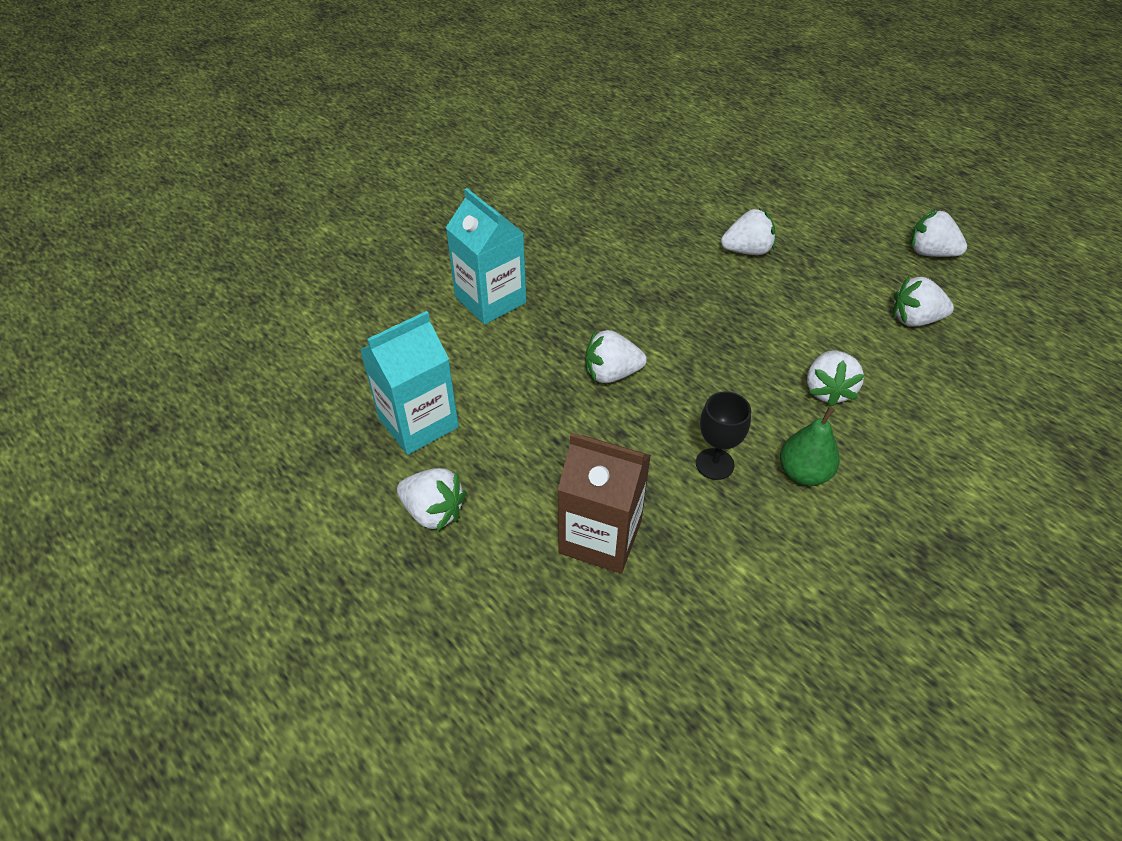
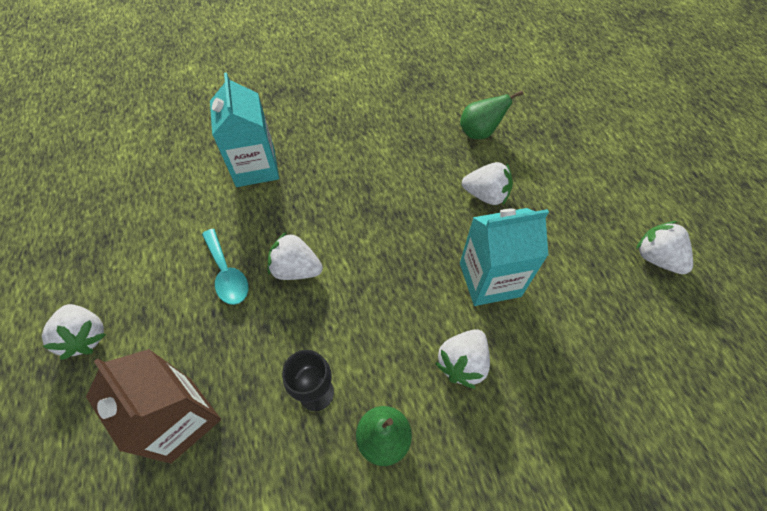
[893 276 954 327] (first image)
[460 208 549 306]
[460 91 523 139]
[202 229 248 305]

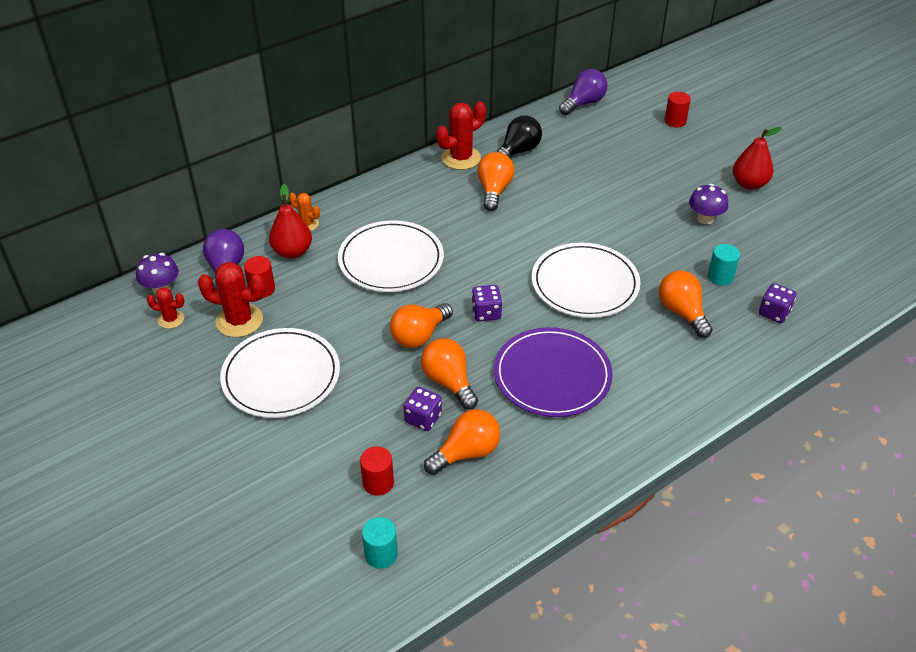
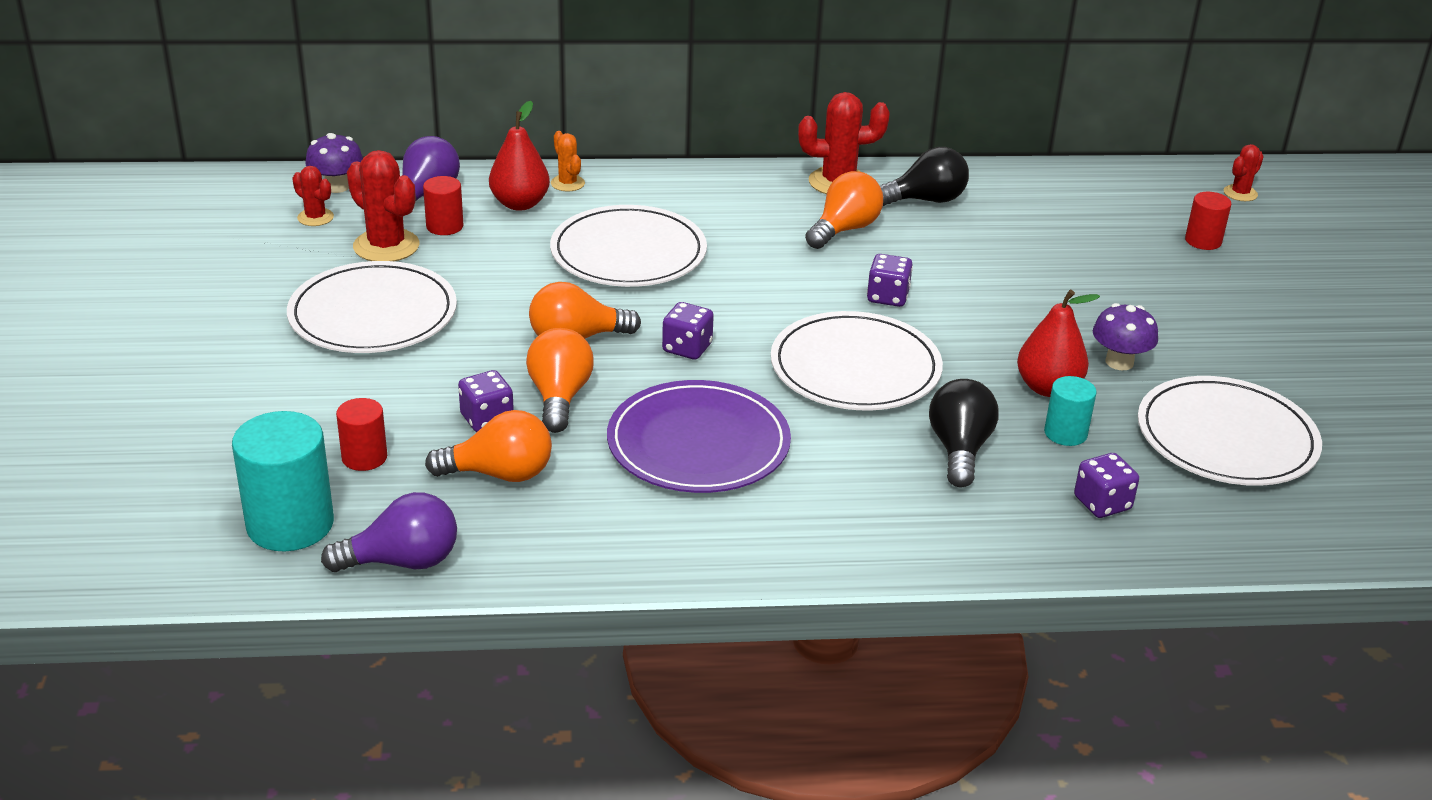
[321 492 457 572]
[1017 290 1100 397]
[929 379 999 487]
[232 411 334 551]
[1224 144 1264 201]
[867 254 913 307]
[1138 376 1322 486]

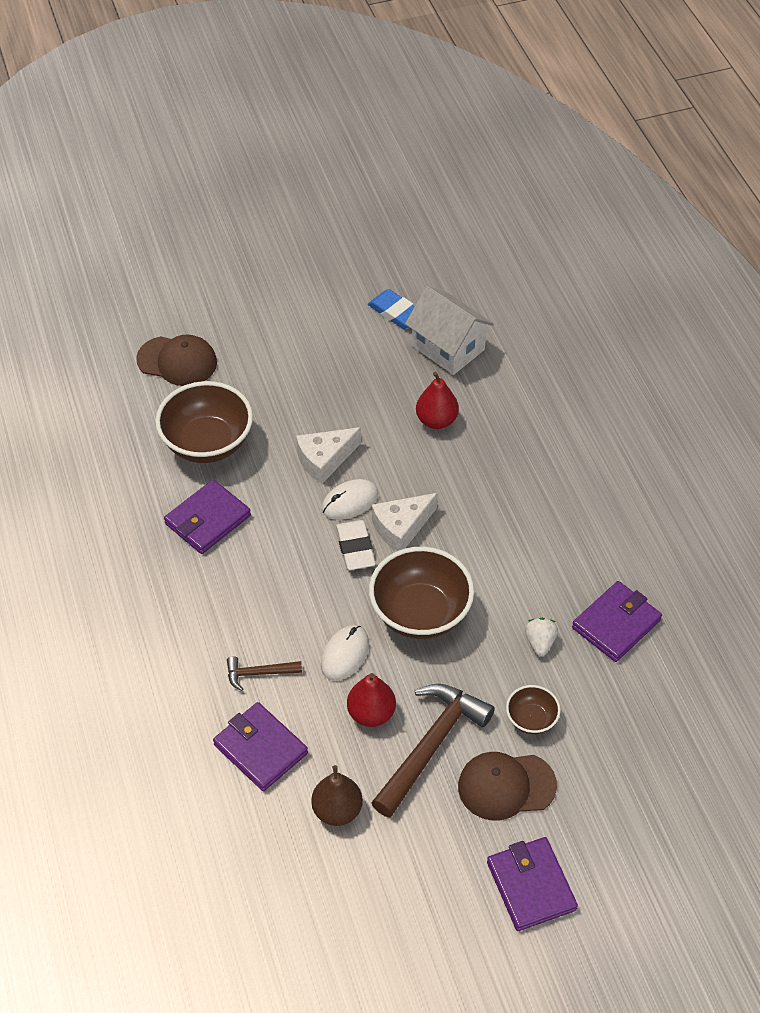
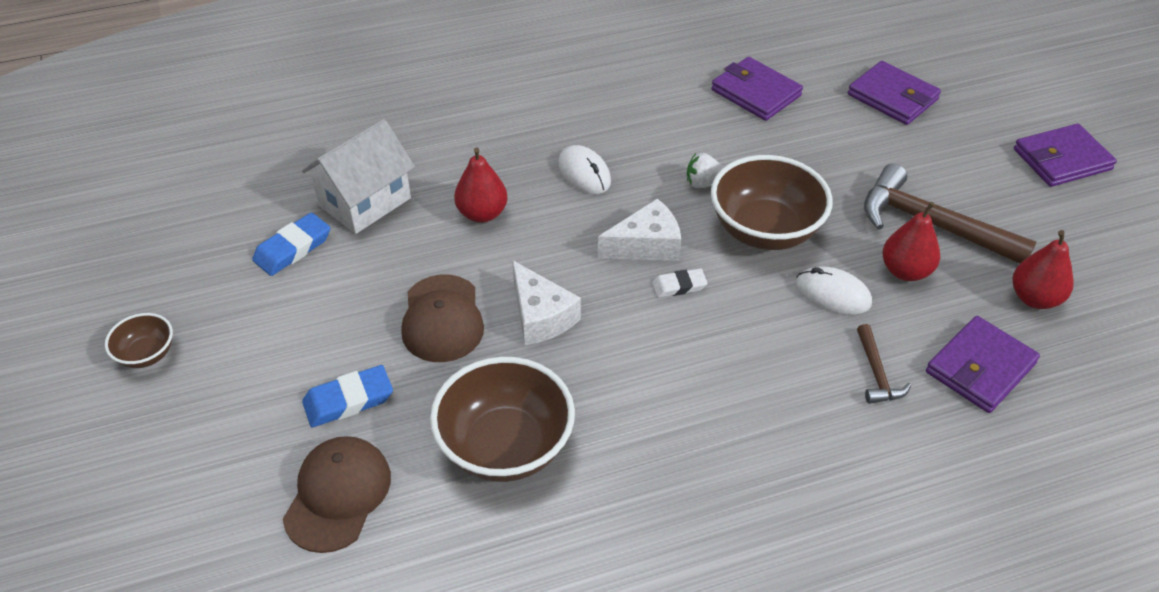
[848 61 941 125]
[558 145 611 194]
[598 199 681 261]
[652 268 707 298]
[687 153 724 188]
[105 313 173 368]
[401 274 484 362]
[1012 230 1074 309]
[302 365 393 427]

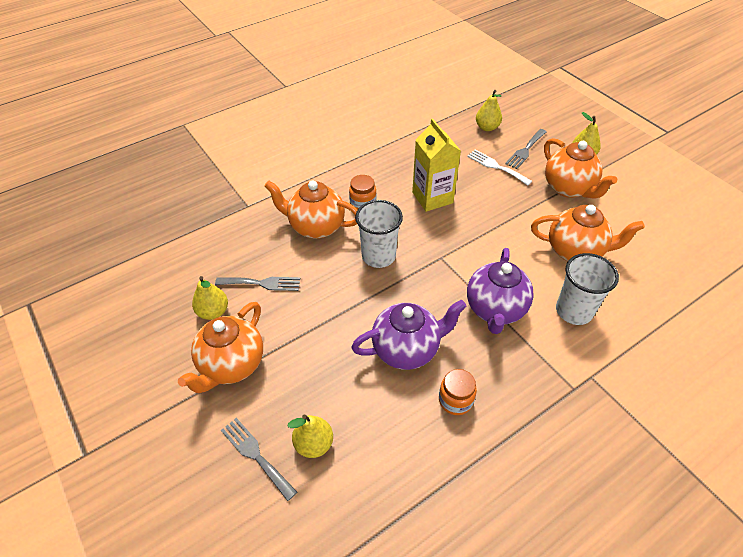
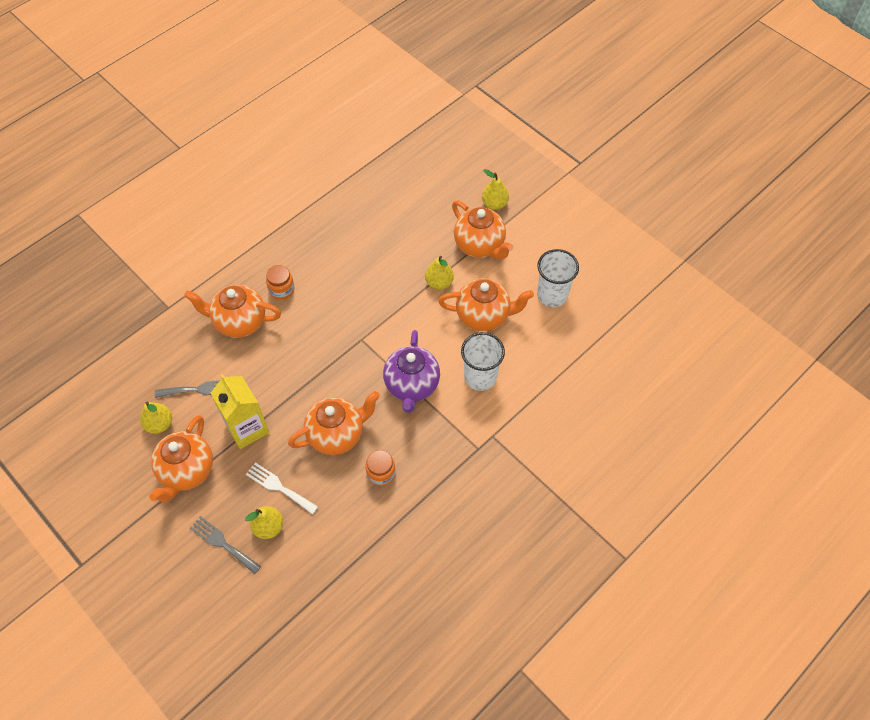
[425 256 454 290]
[211 374 269 449]
[505 129 546 169] (first image)
[246 462 318 514]
[537 249 579 307]
[288 391 380 455]

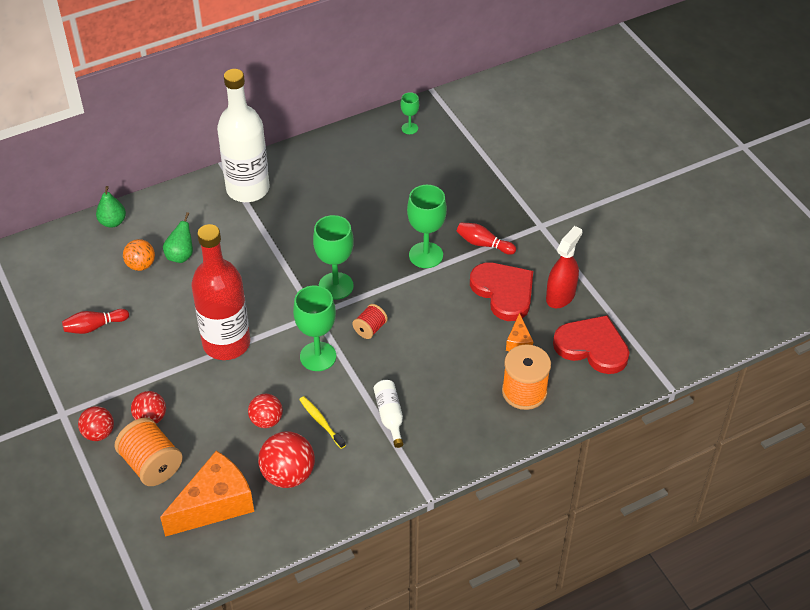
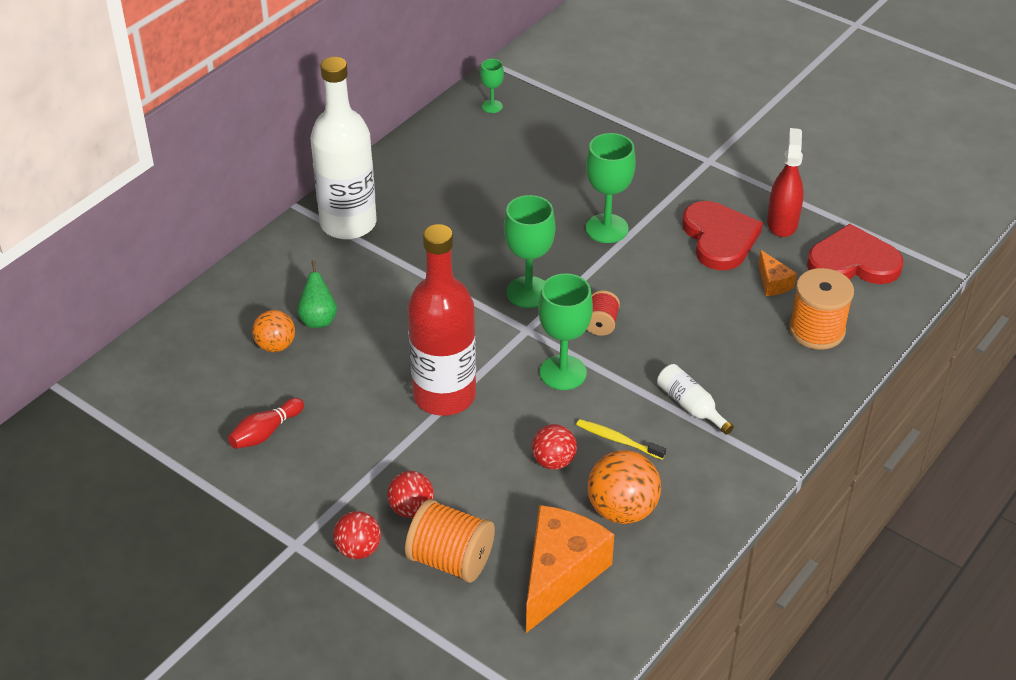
[96 186 126 228] (first image)
[456 222 516 255] (first image)
[682 201 763 270]
[587 450 661 524]

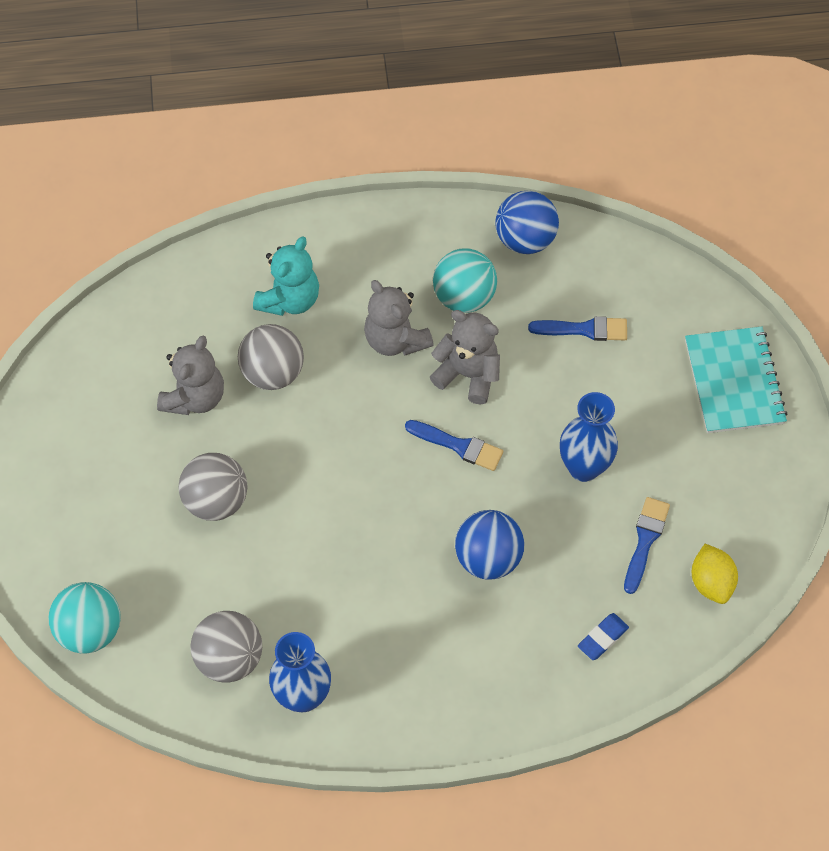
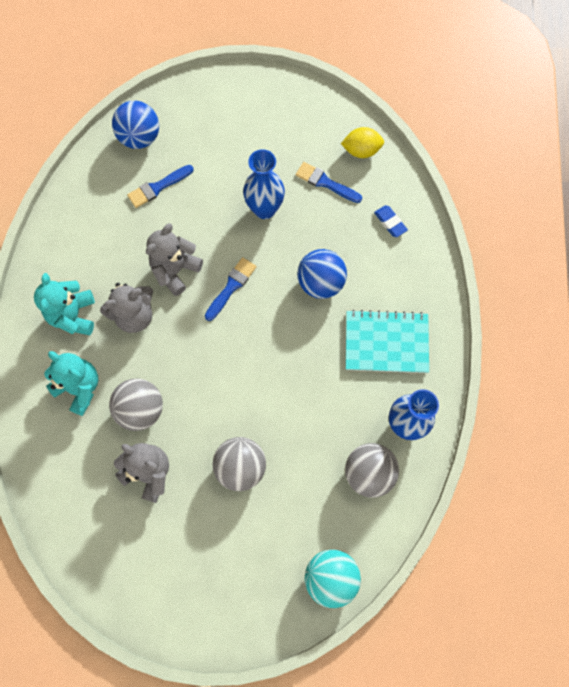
[112 101 159 149]
[433 249 497 313] (first image)
[127 165 194 208]
[346 310 429 373]
[34 273 95 335]

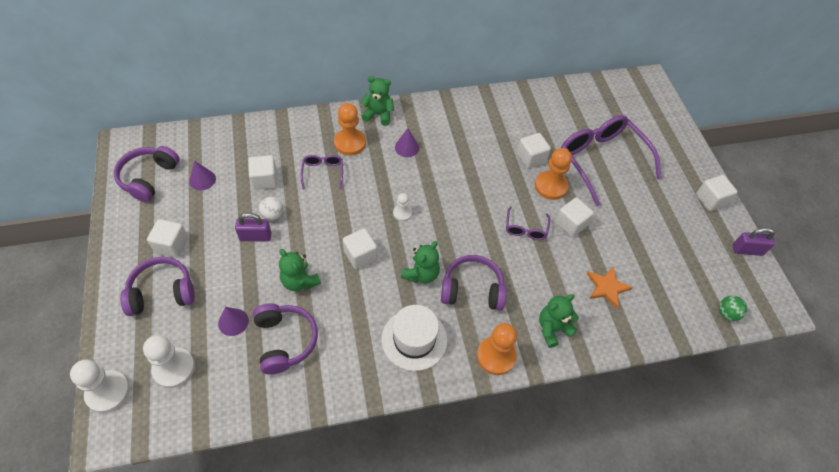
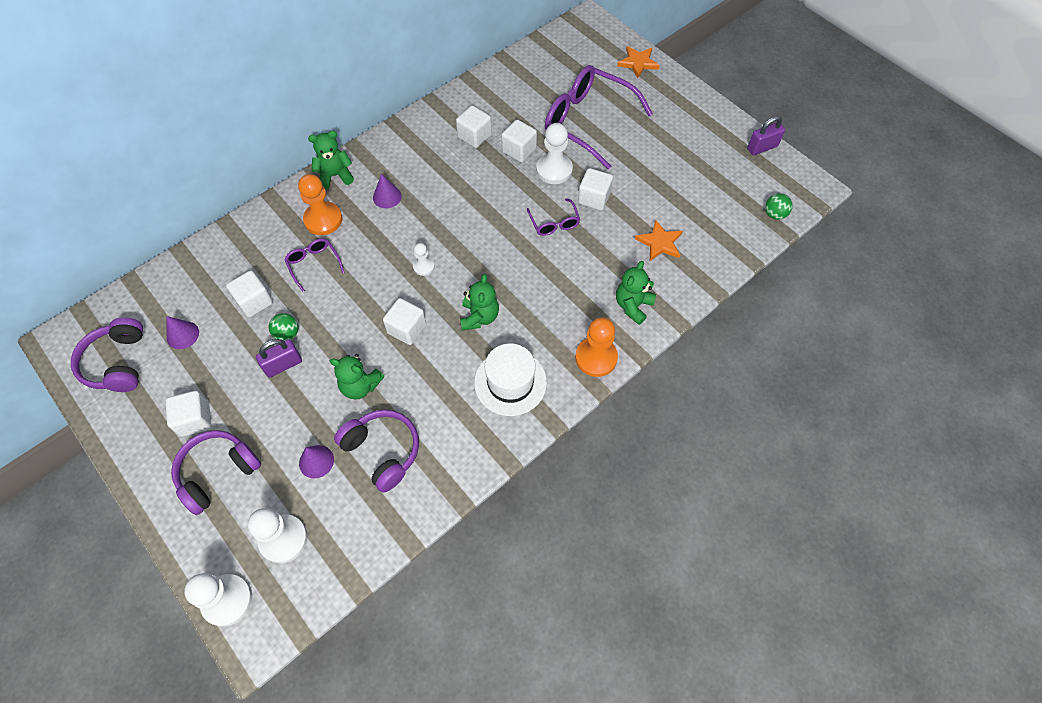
[536 123 573 184]
[456 105 492 148]
[269 313 298 341]
[441 255 507 311] (first image)
[617 46 660 79]

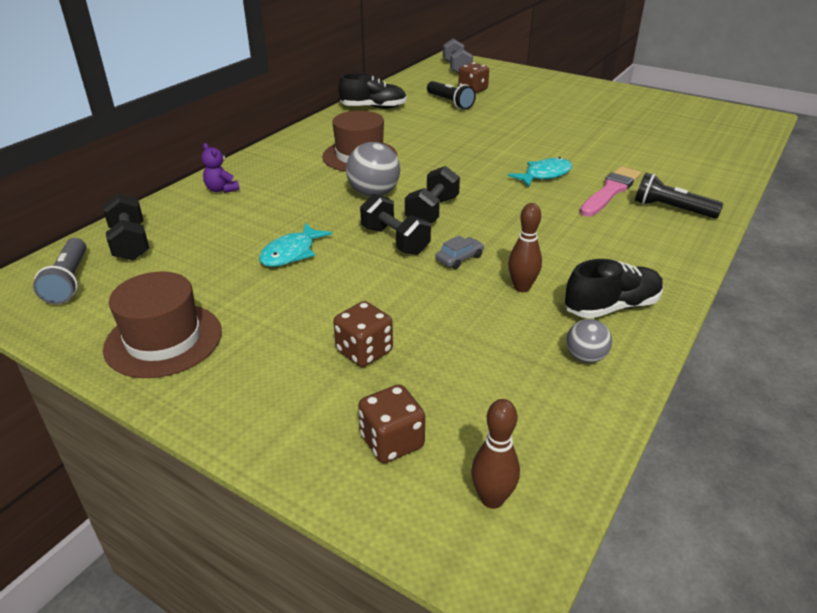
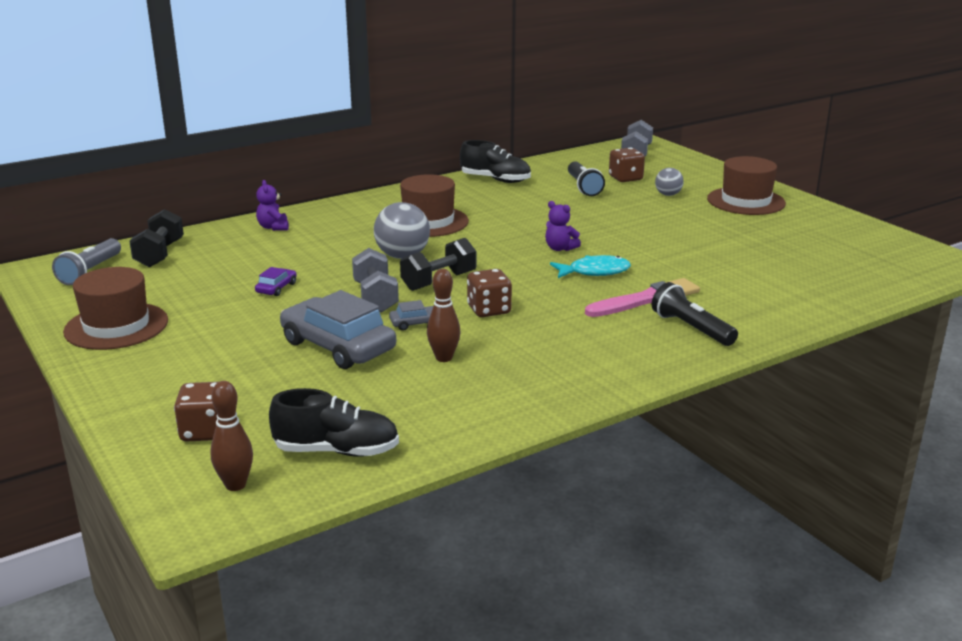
[352 248 399 313]
[255 267 297 296]
[269 388 399 457]
[467 269 512 317]
[655 168 684 196]
[707 156 786 215]
[545 201 581 251]
[280 290 396 369]

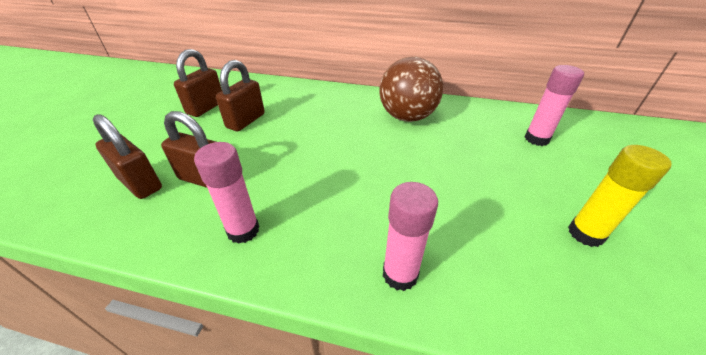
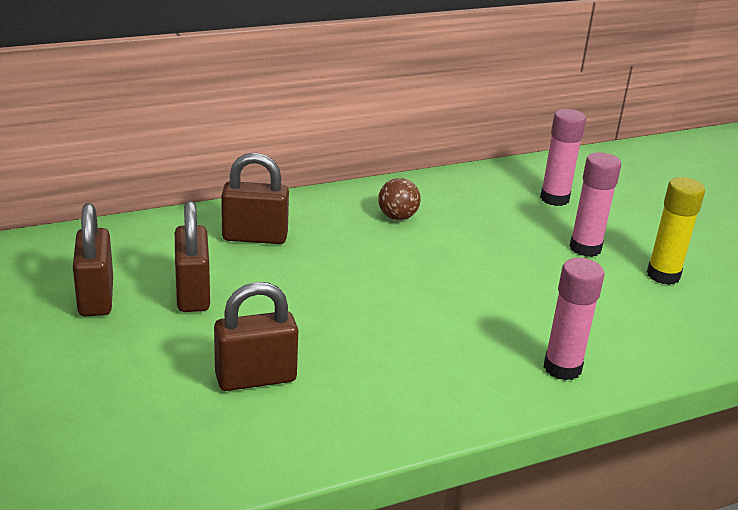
[378 178 421 220]
[221 153 289 244]
[570 152 621 257]

